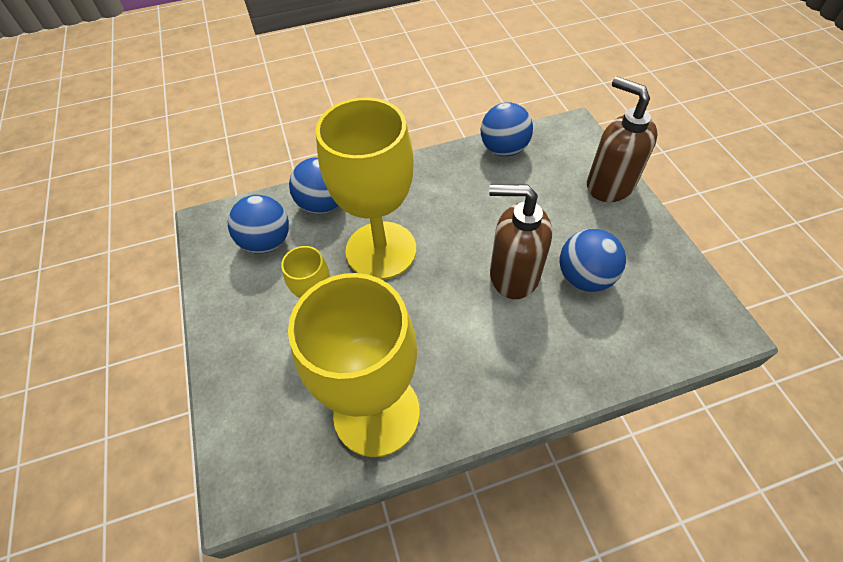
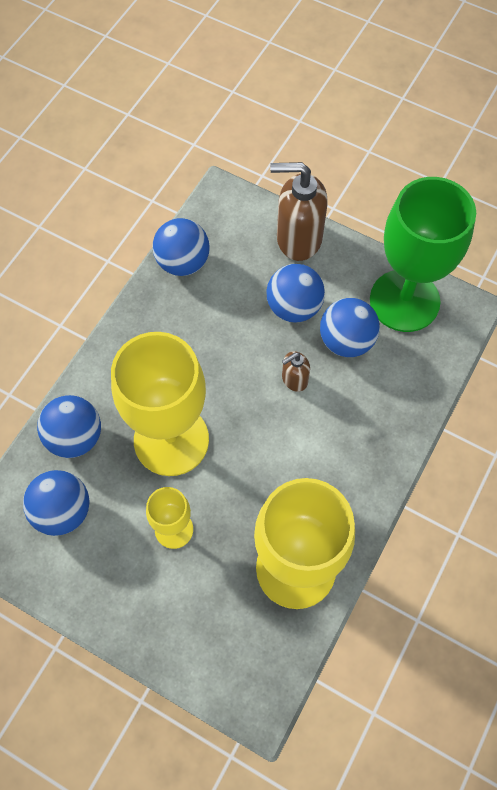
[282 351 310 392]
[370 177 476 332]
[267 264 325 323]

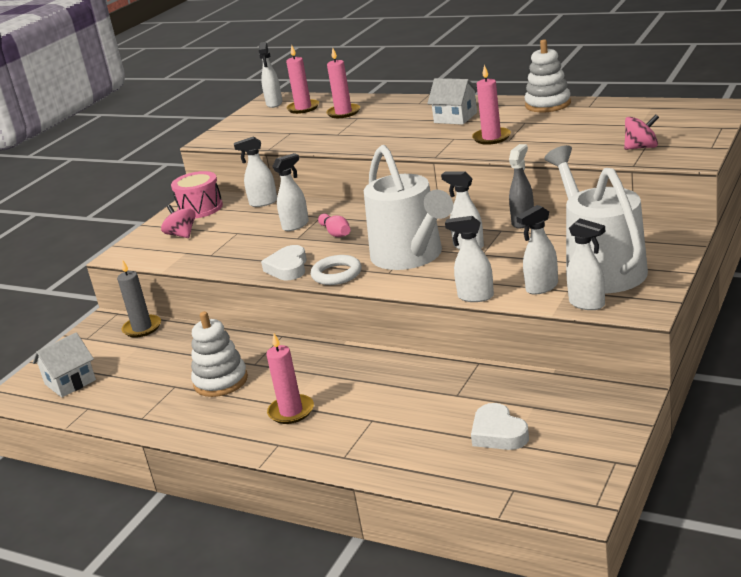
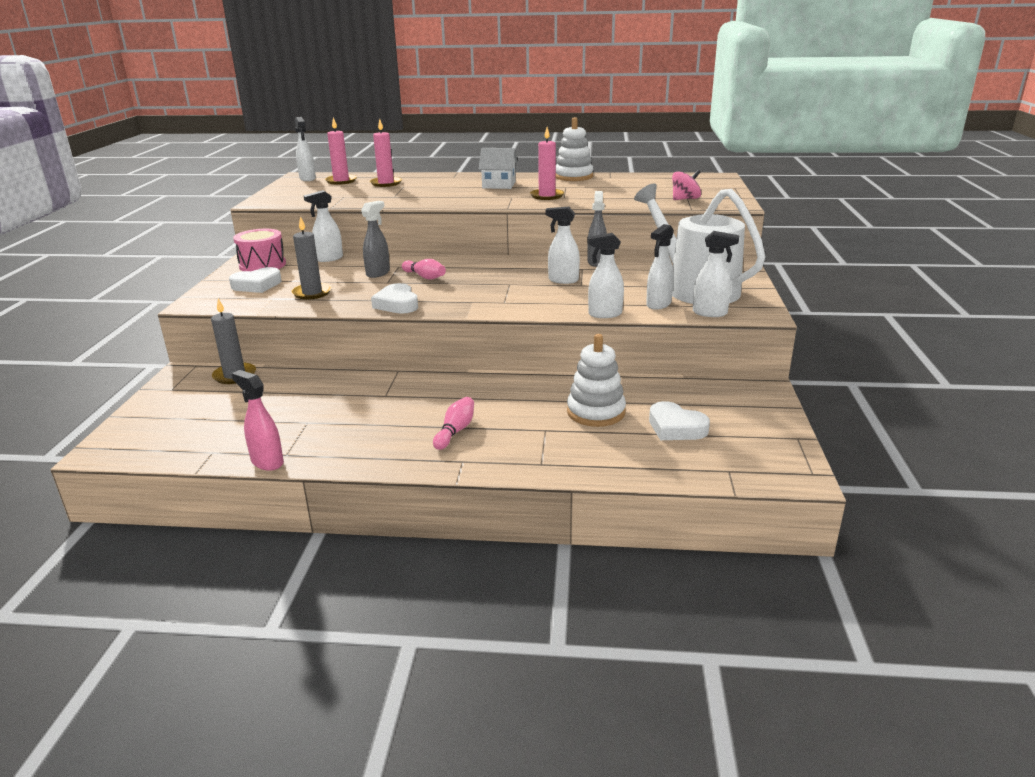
[364 145 453 270] (first image)
[361 201 390 278]
[229 267 282 293]
[311 255 362 285] (first image)
[567 334 626 427]
[33 333 96 397] (first image)
[433 397 474 450]
[291 216 332 300]
[231 370 284 471]

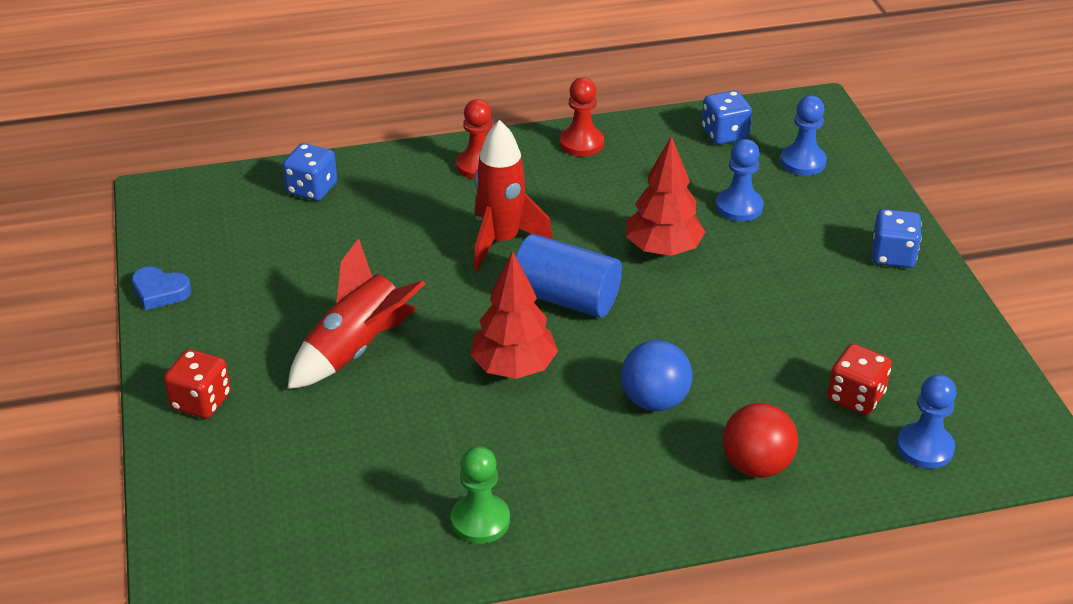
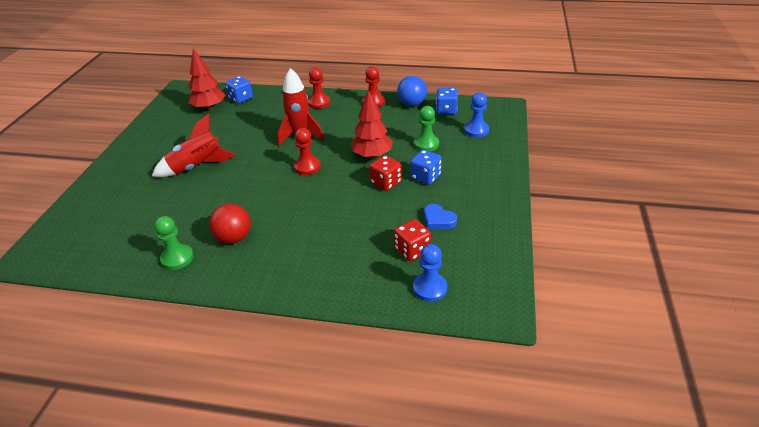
[414 106 439 151]
[411 150 442 185]
[294 128 321 175]
[188 48 226 110]
[424 204 457 229]
[397 76 427 106]
[369 155 402 191]
[209 203 251 244]

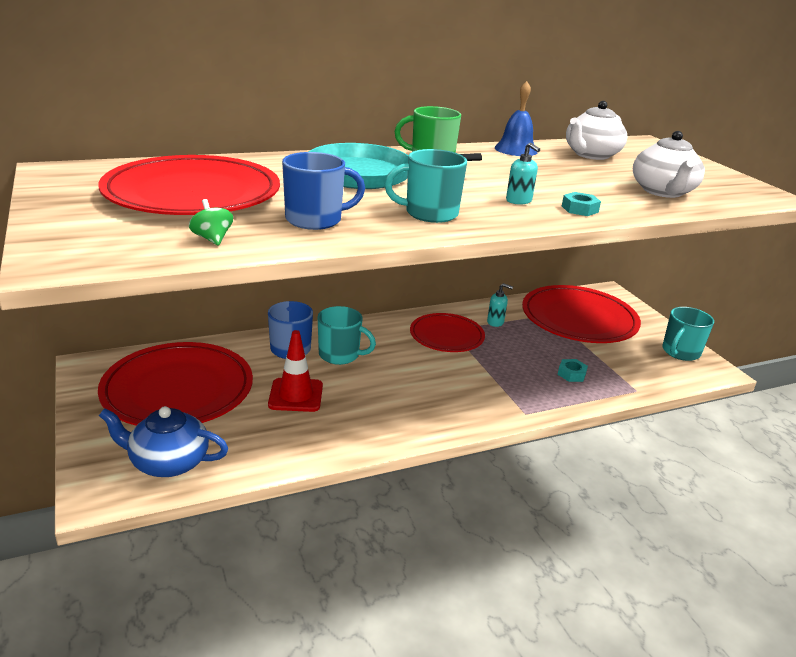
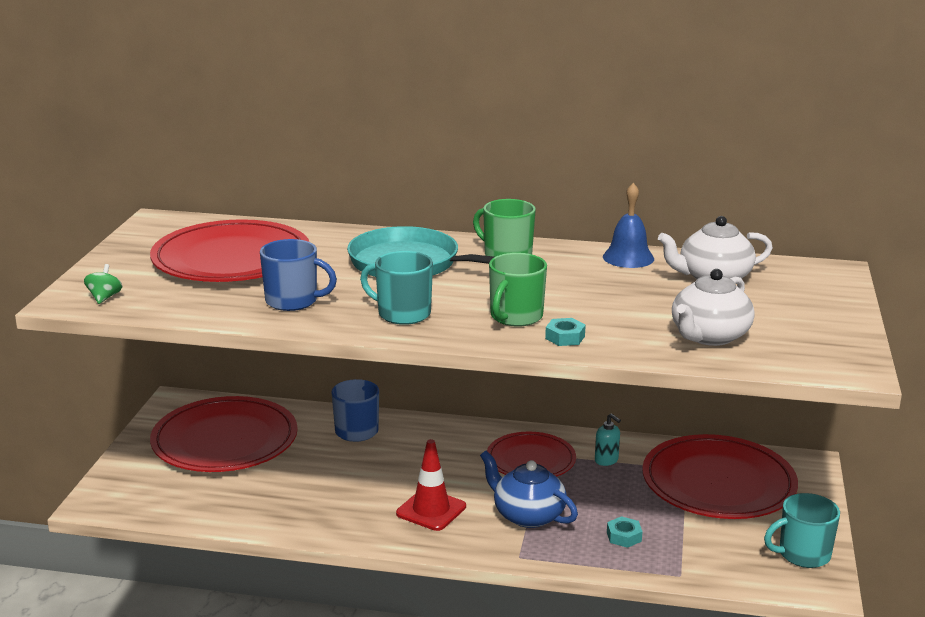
[489 253 547 327]
[84 264 122 304]
[318 306 376 365] (first image)
[396 439 466 531]
[480 451 578 528]

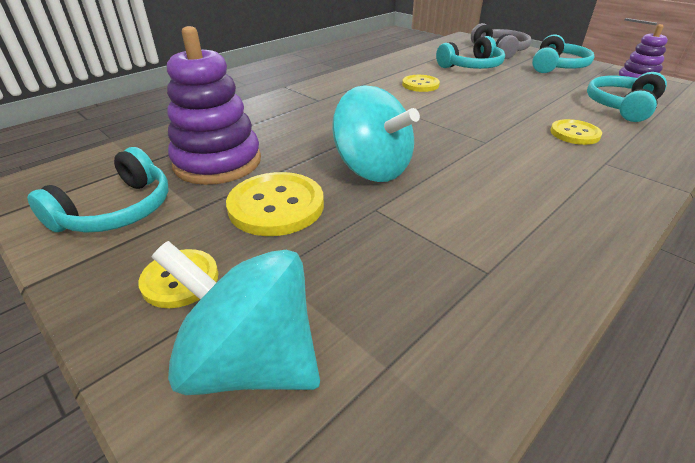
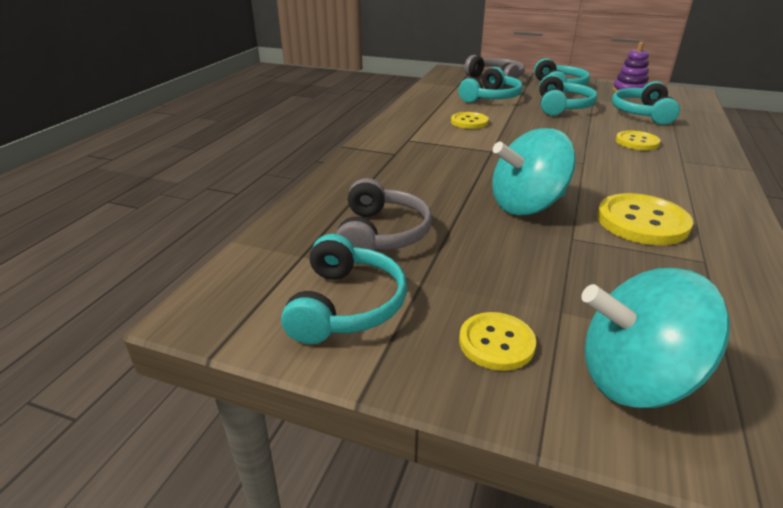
[336 178 432 251]
[492 128 576 215]
[597 193 693 245]
[539 74 597 116]

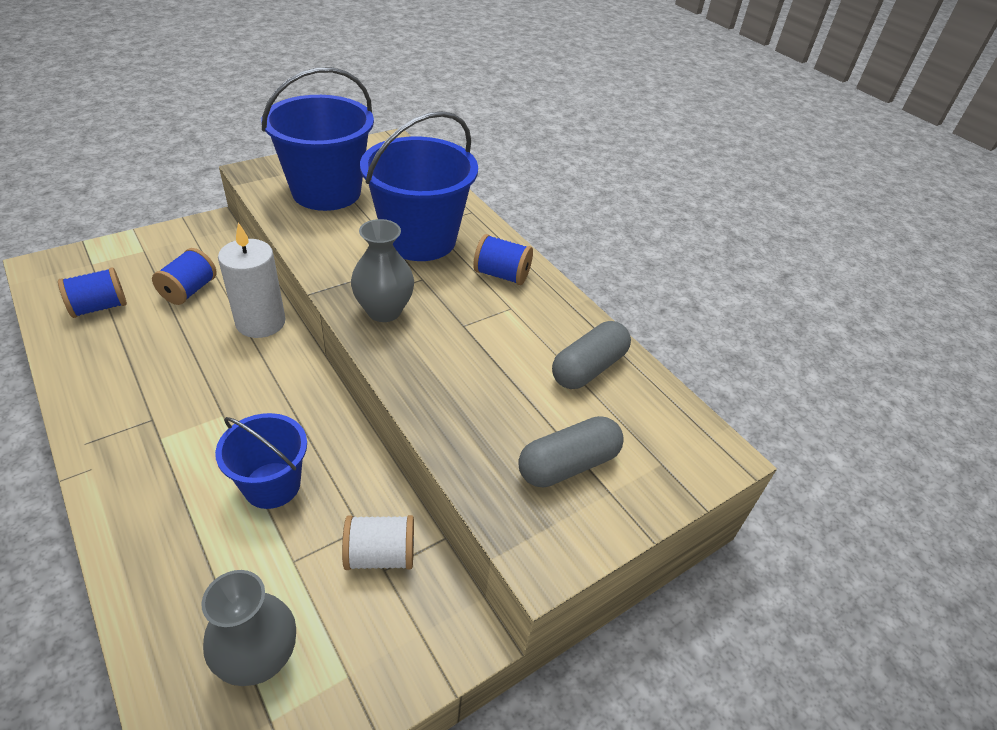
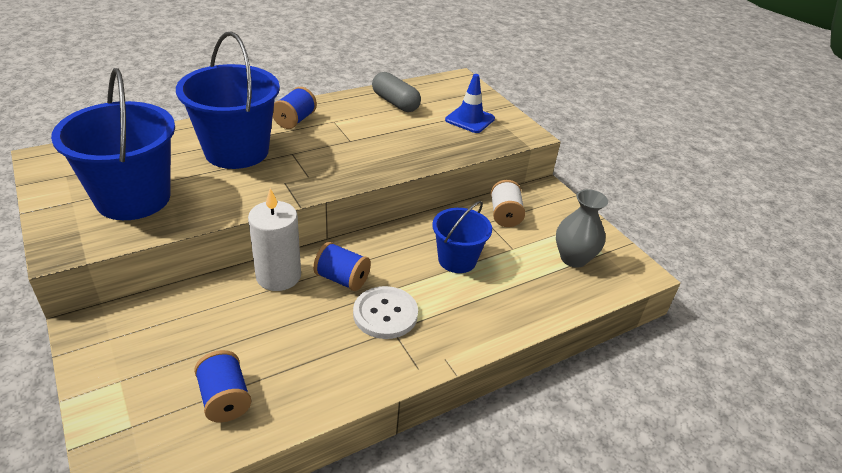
[351 219 414 322] (first image)
[313 242 371 291]
[445 74 495 133]
[353 286 418 339]

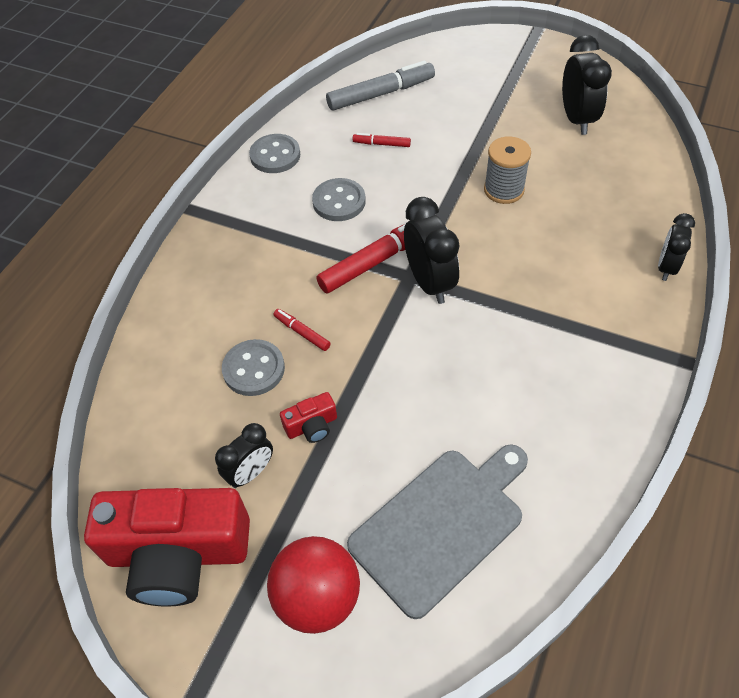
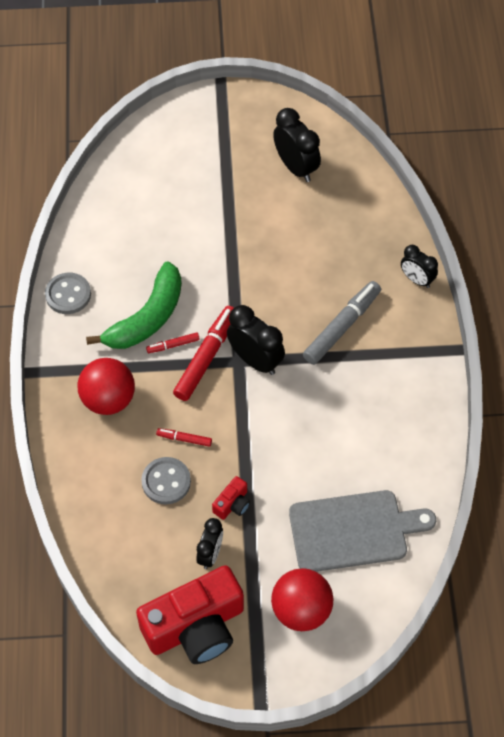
[303 281 381 365]
[146 332 200 353]
[484 136 531 204] (first image)
[86 261 182 349]
[401 245 438 288]
[289 490 436 572]
[78 358 135 415]

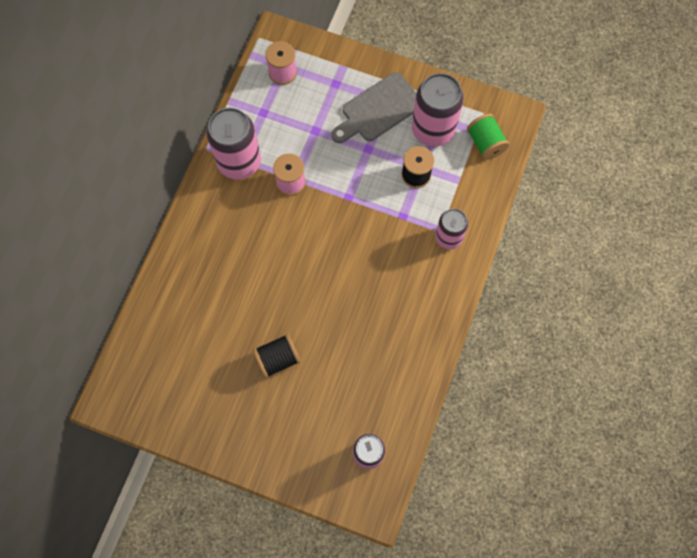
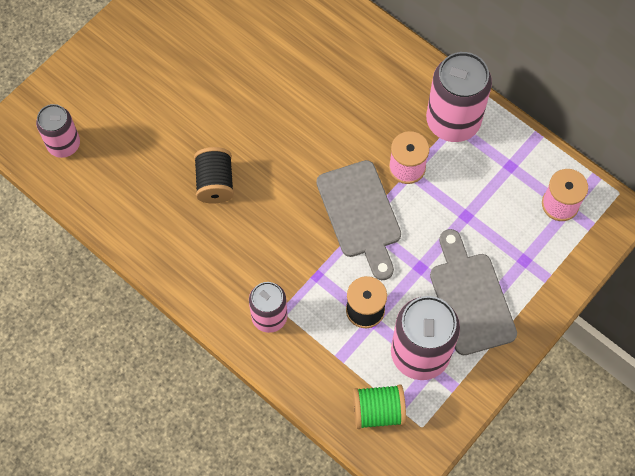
[194 147 234 204]
[316 160 401 280]

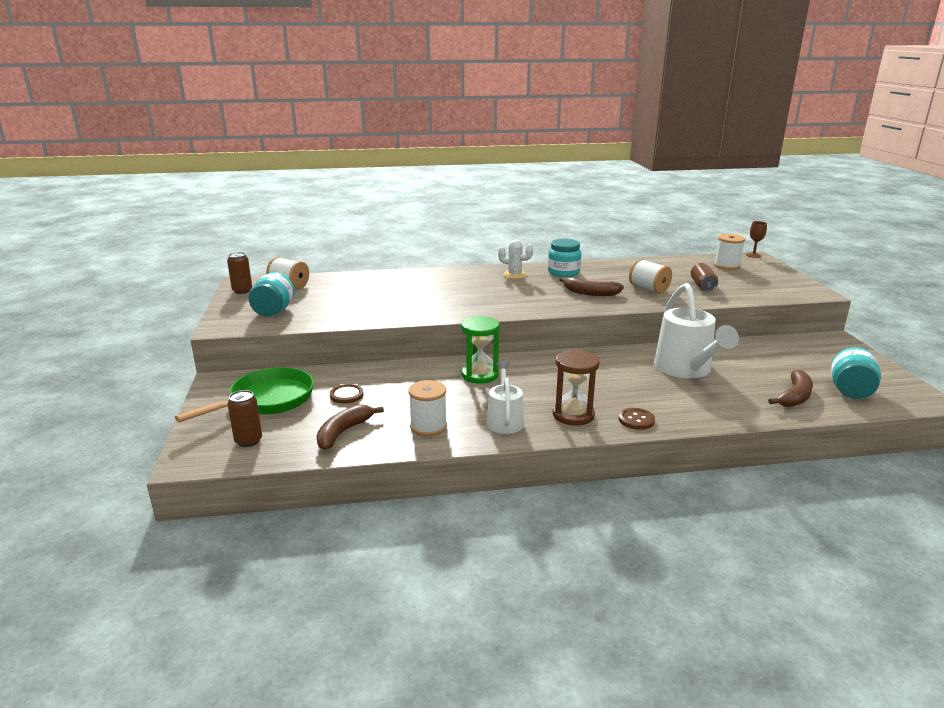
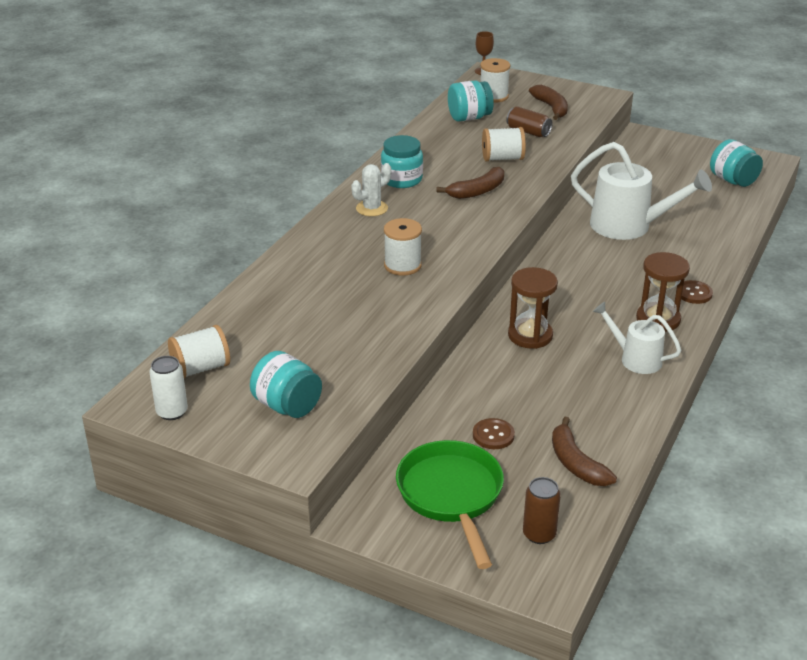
[149 356 188 420]
[508 267 558 349]
[529 85 568 120]
[384 218 422 276]
[448 80 494 122]

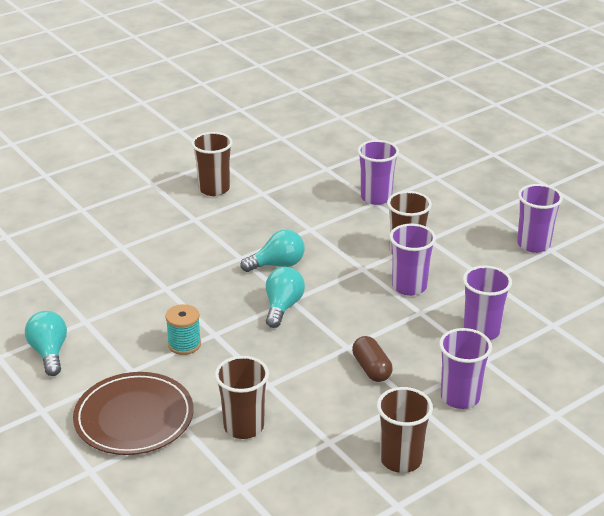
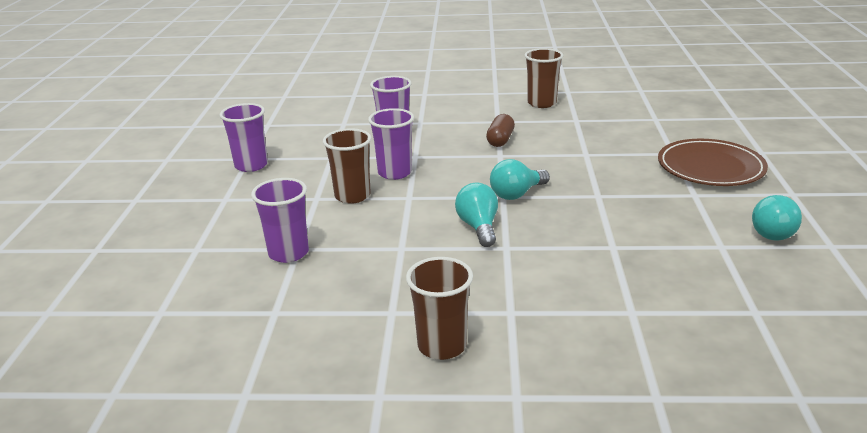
[455 183 498 247]
[165 304 201 355] (first image)
[439 328 492 409] (first image)
[215 356 269 439] (first image)

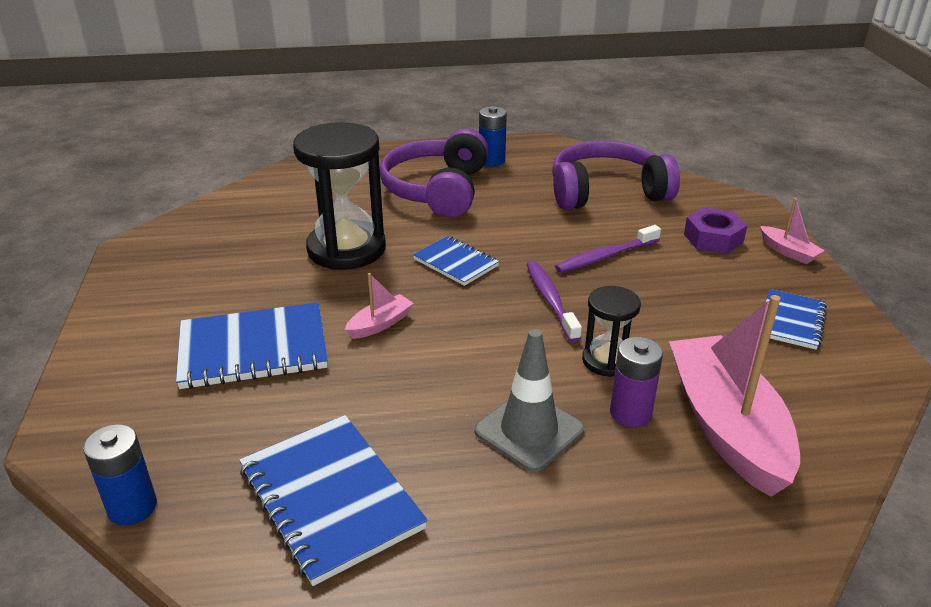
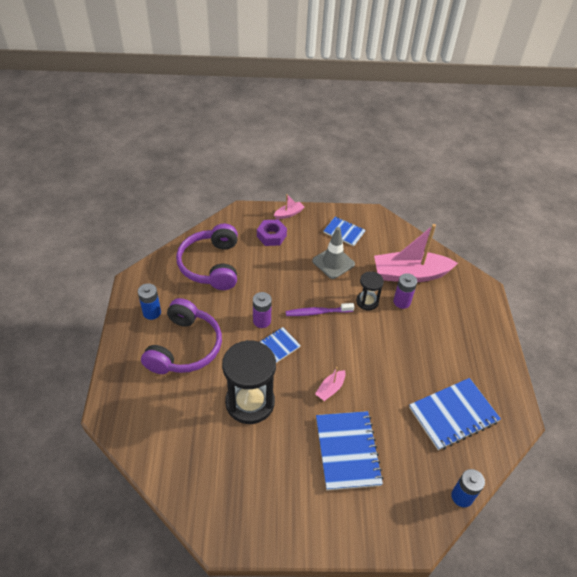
[141 298 222 374]
[555 225 661 273] (first image)
[315 367 345 401]
[312 227 355 279]
[253 292 272 328]

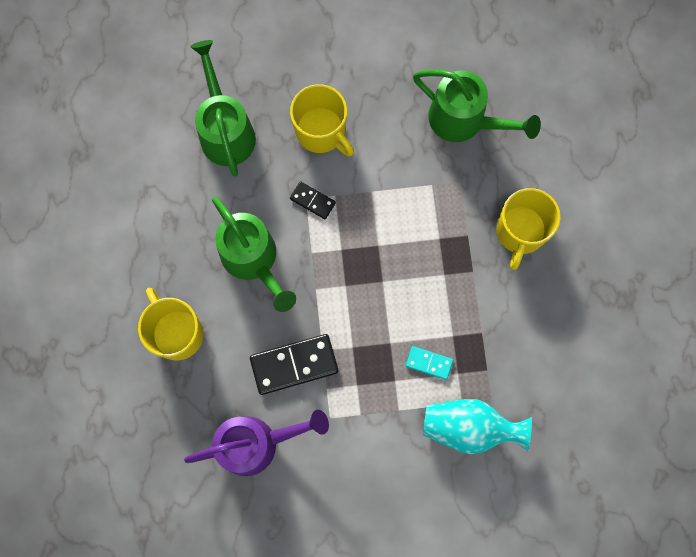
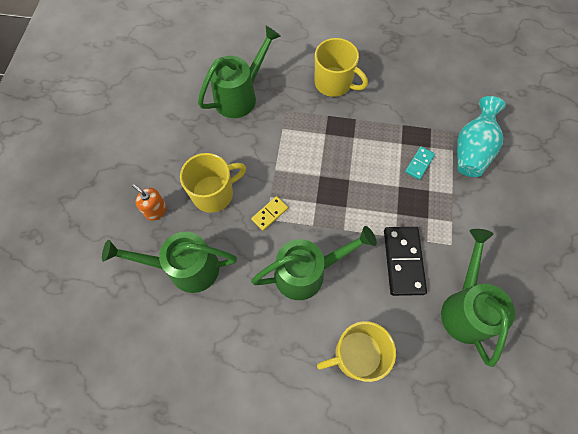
[251 196 288 231]
[441 229 515 367]
[132 184 167 221]

